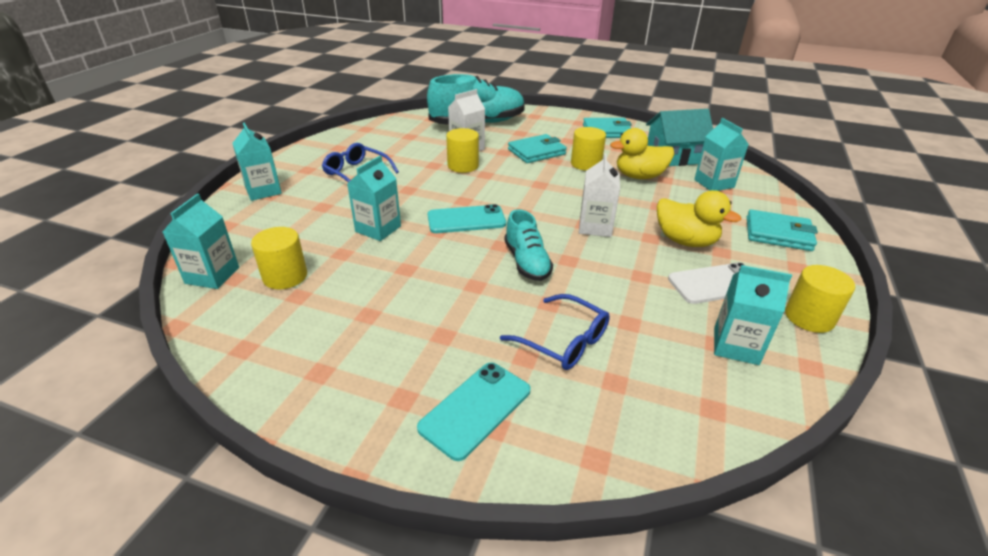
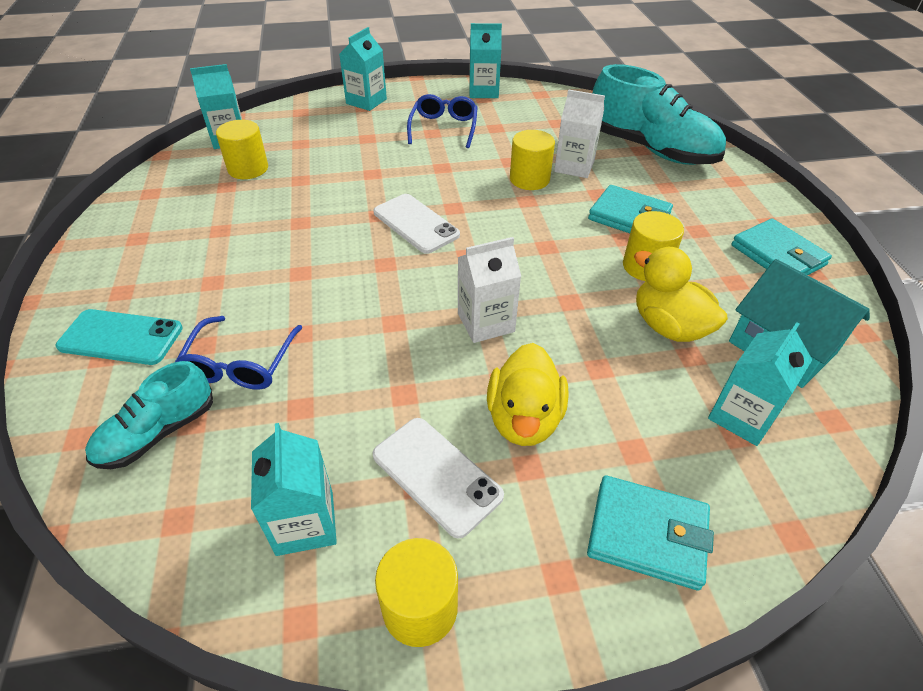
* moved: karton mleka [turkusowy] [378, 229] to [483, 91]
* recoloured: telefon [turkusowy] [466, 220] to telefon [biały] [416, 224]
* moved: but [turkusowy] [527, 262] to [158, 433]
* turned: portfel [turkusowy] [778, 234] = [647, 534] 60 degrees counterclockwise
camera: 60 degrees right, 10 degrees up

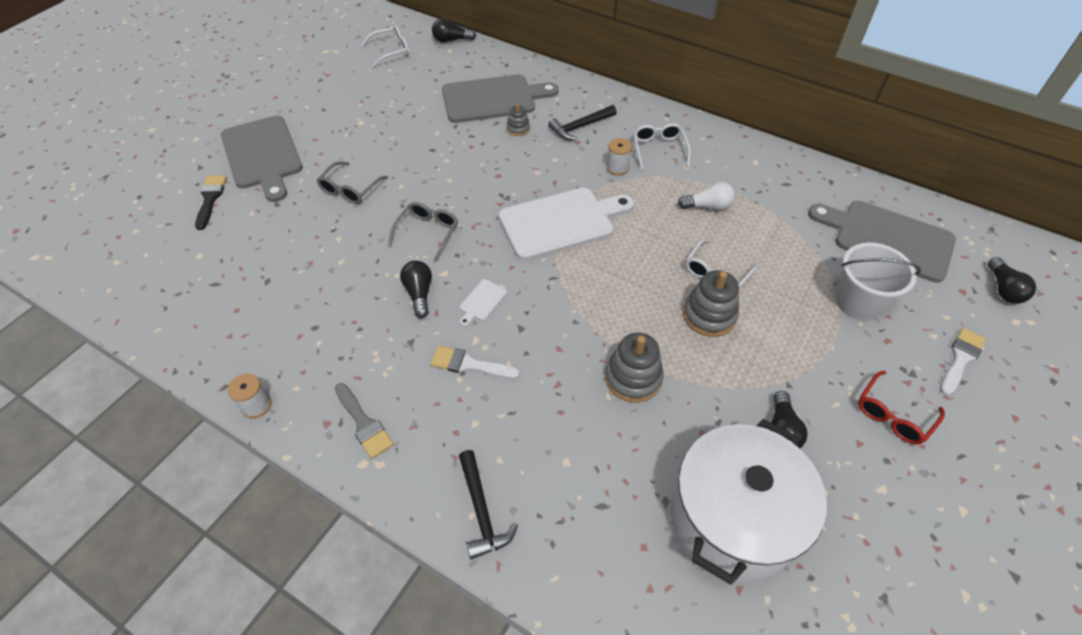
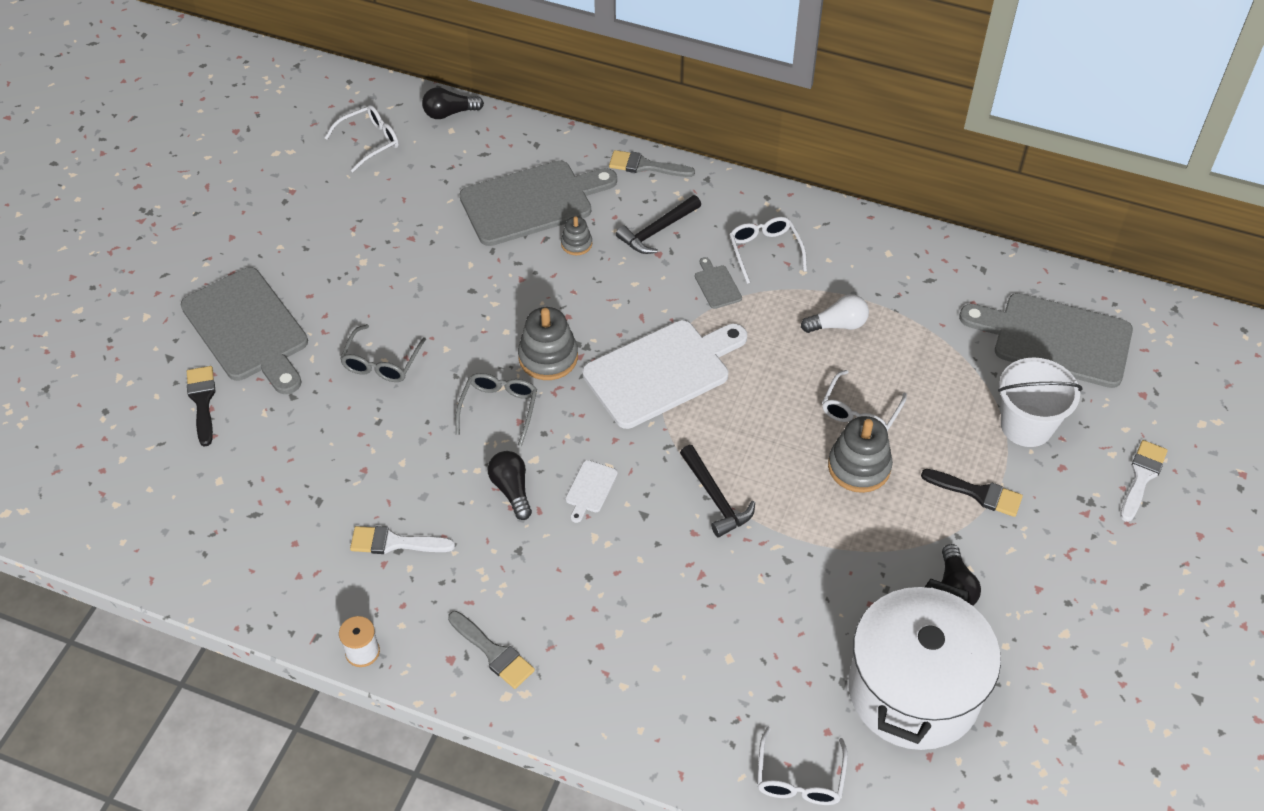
* moved: pędzel [biały] [469, 364] to [395, 543]
* moved: młotek [czarny] [481, 511] to [715, 498]
* moved: zabawka nakładanka [szary] [633, 378] to [548, 357]
* replaced: szpulka [biały] [617, 168] to deska do krojenia [szary] [717, 285]
* removed: okulary [czerwony] [893, 415]
* removed: żarówka [czarny] [1003, 289]
* added: pędzel [szary] [645, 166]
* added: okulary [biały] [799, 778]
* added: pędzel [czarny] [977, 493]
camera: 10 degrees left, 0 degrees up

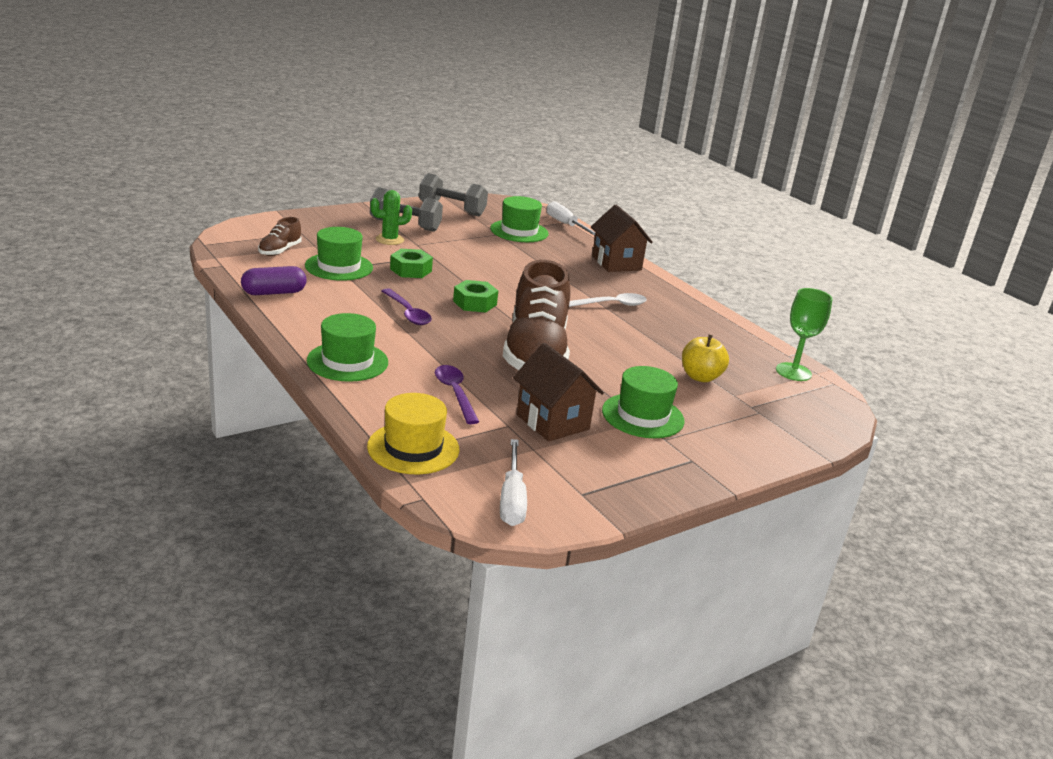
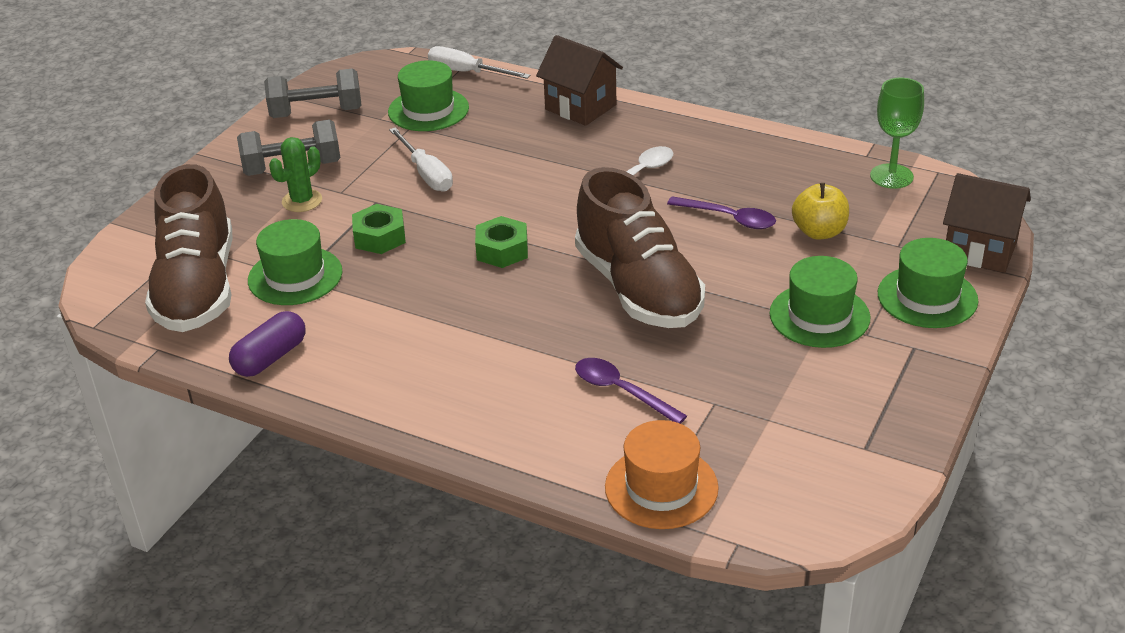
* resized: but [brązowy] [280, 251] = [197, 288] x2.25
* moved: kapelusz [zielony] [347, 361] to [927, 297]
* recoloured: kapelusz [żółty] [413, 448] to kapelusz [pomarańczowy] [661, 487]
* moved: łyżka [fioletowy] [408, 313] to [729, 218]
* moved: śrubokręt [biały] [512, 499] to [426, 174]
* moved: domek [brązowy] [552, 422] to [980, 250]
camera: 25 degrees left, 10 degrees up

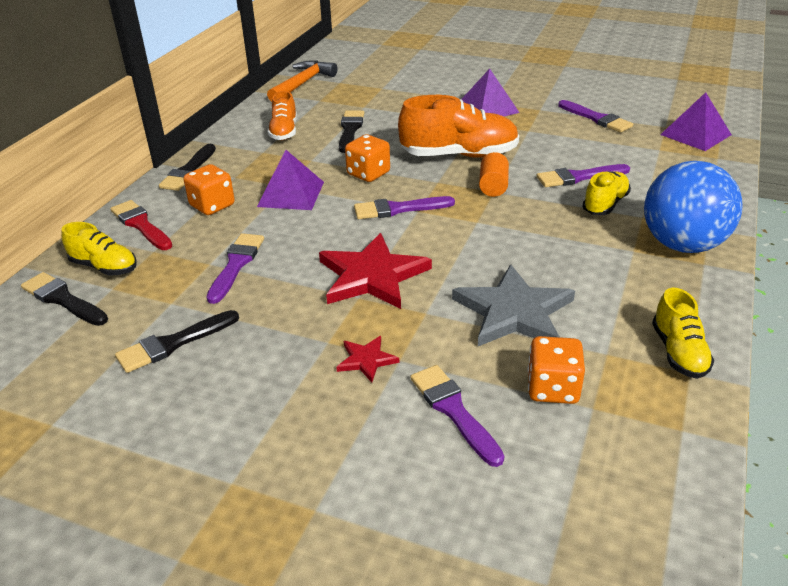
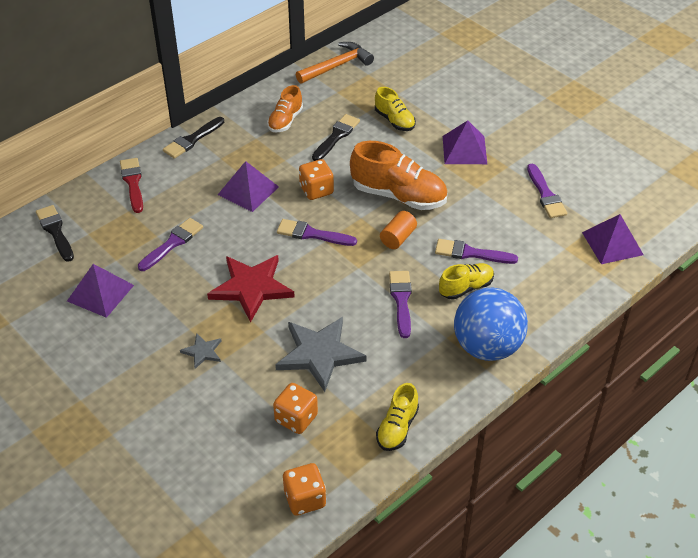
* moved: but [żółty] [104, 267] to [394, 121]
* replaced: pędzel [czarny] [173, 343] to piramida [fioletowy] [100, 293]
* moved: kostka do gry [pomarańczowy] [212, 205] to [305, 499]
* recoloured: gwiazda [czerwony] [366, 360] to gwiazda [szary] [202, 352]
* moved: pędzel [fioletowy] [454, 411] to [401, 300]
camera: 25 degrees right, 10 degrees up

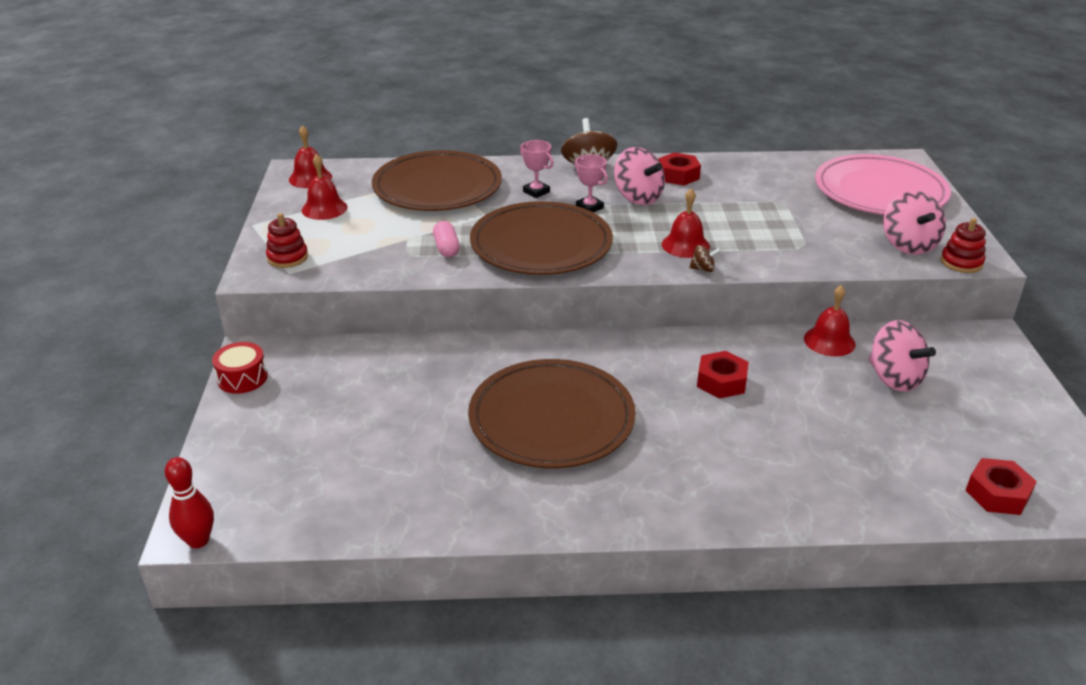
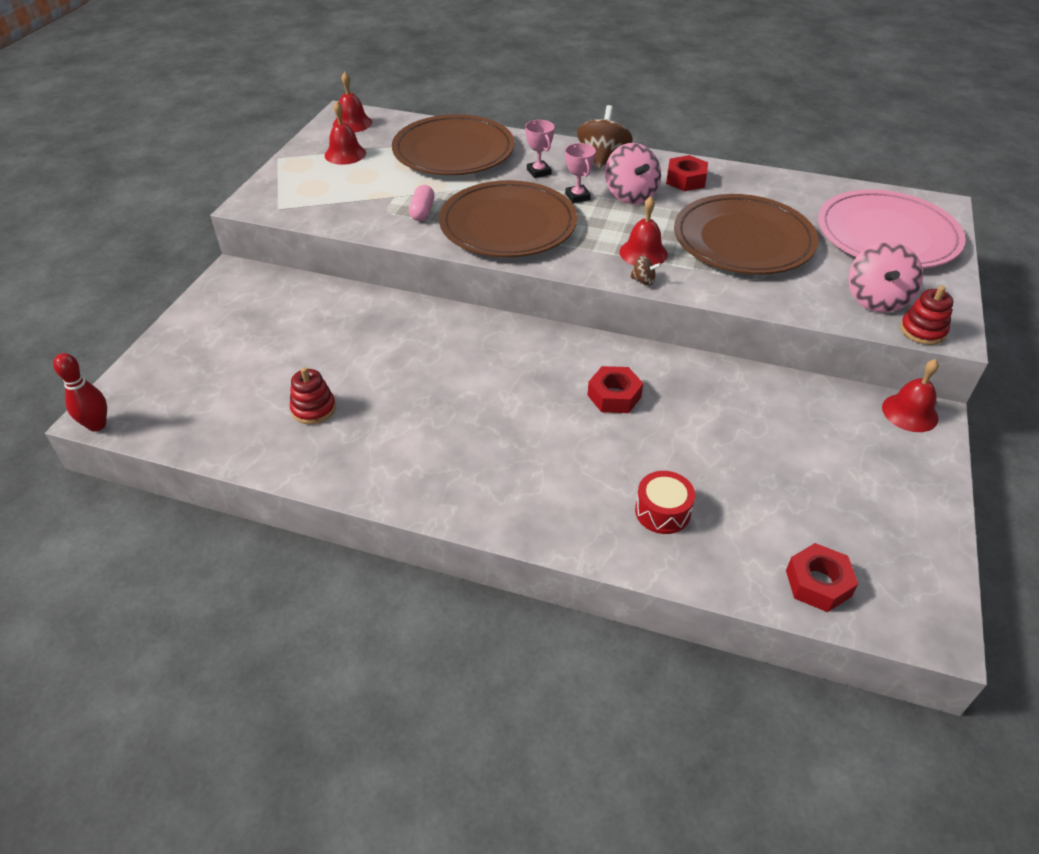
* moved: bęben [czerwony] [242, 378] to [662, 511]
* moved: zabawka nakładanka [czerwony] [287, 257] to [313, 409]
* moved: talerz [brązowy] [551, 419] to [743, 240]
* moved: dzwonek [czerwony] [829, 341] to [910, 412]
* removed: bączek [różowy] [894, 378]
camera: 20 degrees right, 10 degrees up

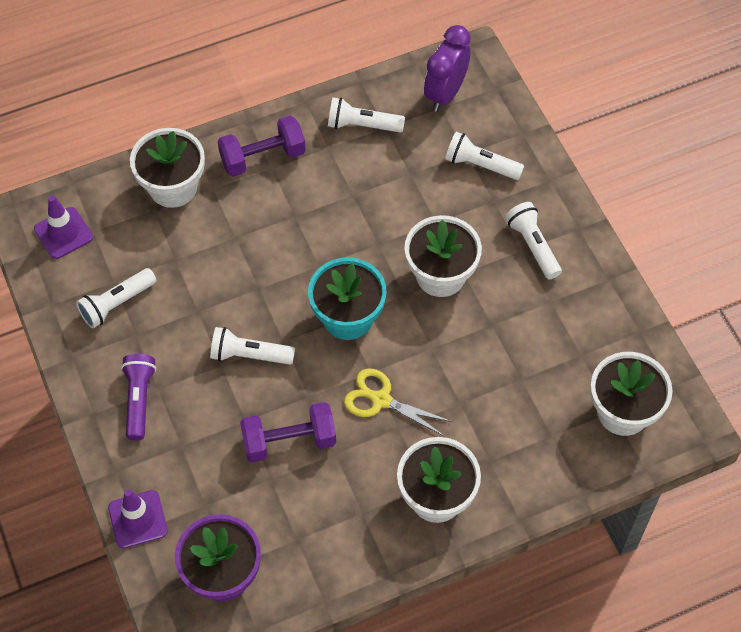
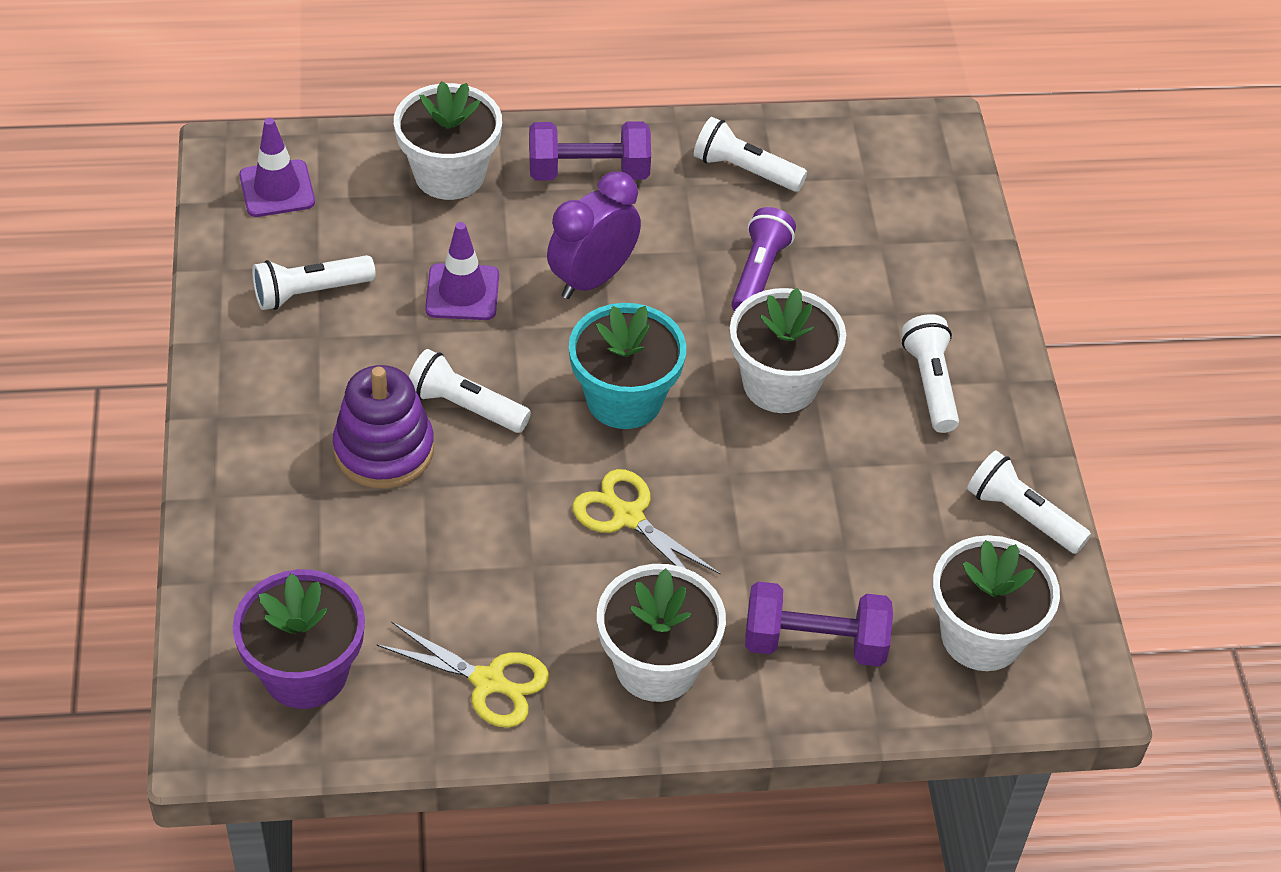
* moved: pachołek [fioletowy] [138, 519] to [462, 292]
* moved: latarka [fioletowy] [139, 400] to [759, 274]
* moved: hantel [fioletowy] [289, 441] to [814, 643]
* moved: budzik [fioletowy] [445, 93] to [592, 279]
* moved: latarka [biały] [480, 165] to [1022, 515]
* added: zabawka nakładanka [fioletowy] [384, 450]
* added: nożyczki [żółty] [489, 682]
camera: 15 degrees right, 10 degrees down

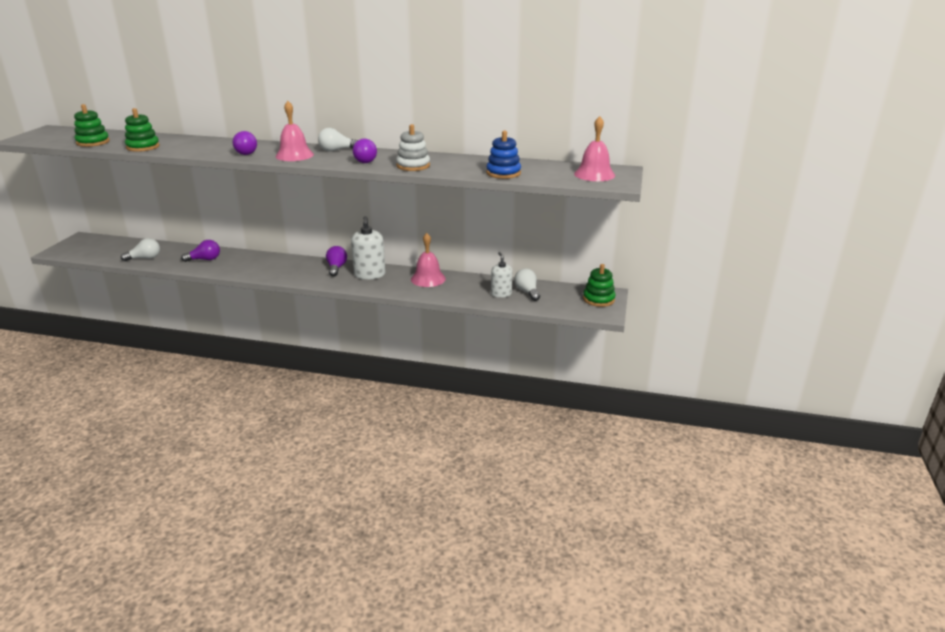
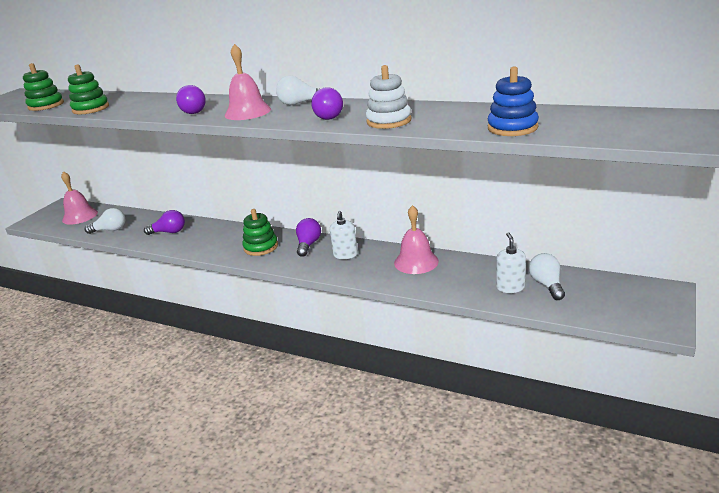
* resized: dozownik mydła [biały] [370, 275] = [345, 255] x0.65
* moved: dzwonek [różowy] [594, 174] to [80, 216]
* moved: zabawka nakładanka [zielony] [598, 299] to [261, 247]
camera: 15 degrees right, 0 degrees up

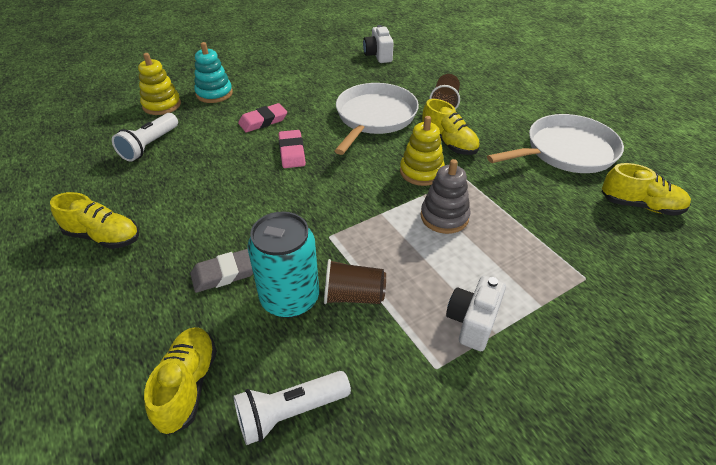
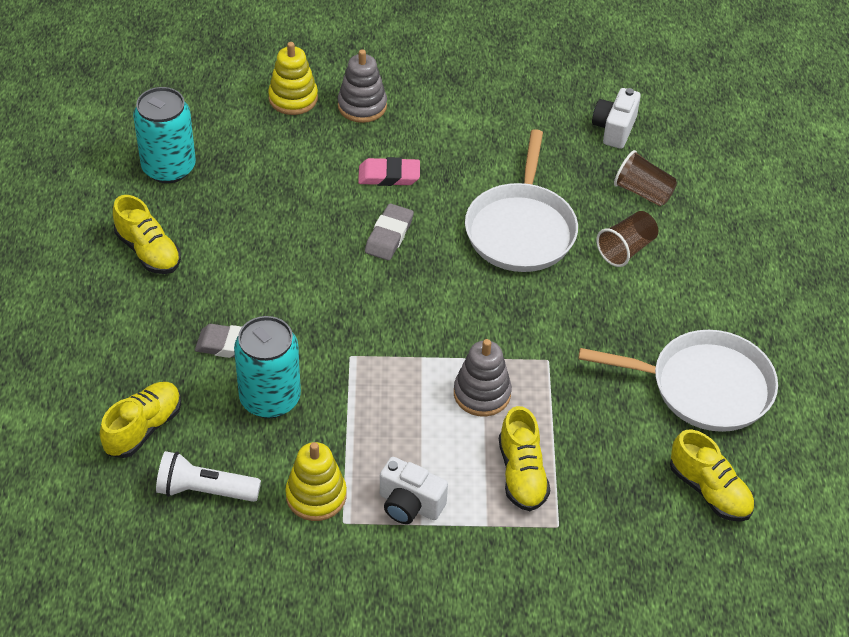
* removed: latarka [biały] [149, 145]
* recoloured: zabawka nakładanka [turkusowy] [214, 93] to zabawka nakładanka [szary] [362, 106]
* recoloured: gumka do mazania [różowy] [292, 152] to gumka do mazania [szary] [389, 235]
* moved: szklanka [brązowy] [353, 296] to [643, 192]
* turned: patelnia [biały] [374, 117] = [521, 230] 135 degrees clockwise
* moved: zabawka nakładanka [żółty] [421, 172] to [316, 496]
* moved: but [żółty] [448, 143] to [521, 474]
* turned: aparat fotograficzny [biały] [472, 322] = [409, 504] 120 degrees counterclockwise
* added: puszka [turkusowy] [169, 168]
camera: 30 degrees right, 5 degrees up

